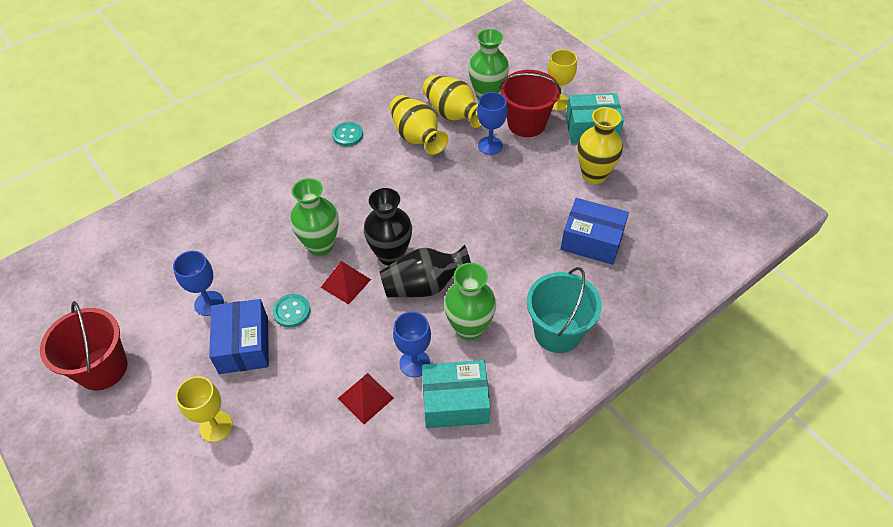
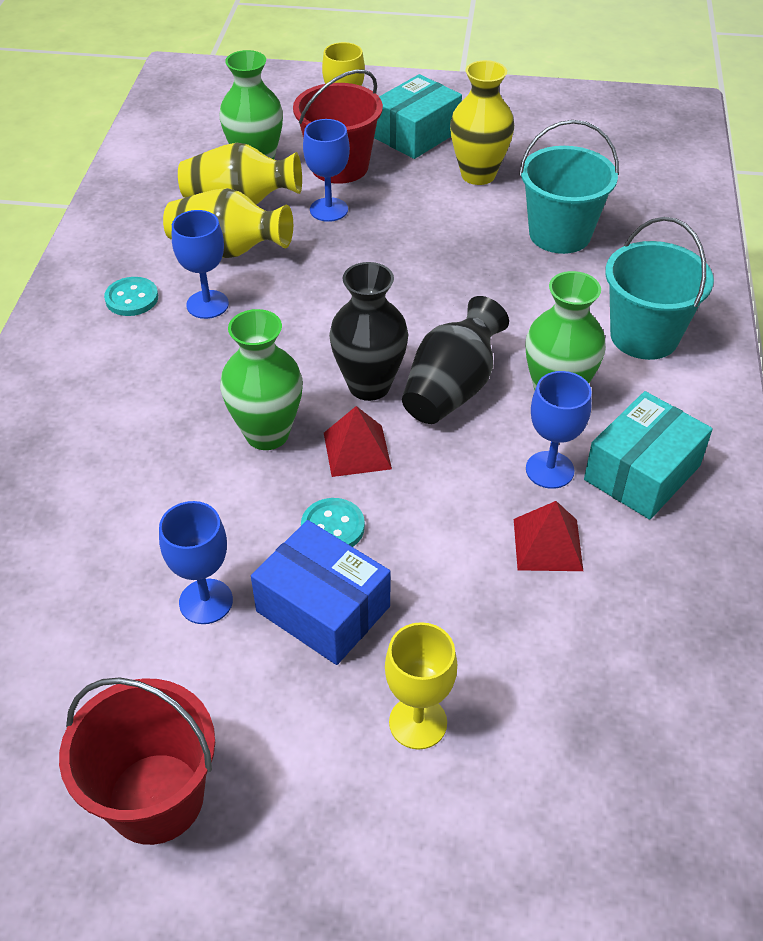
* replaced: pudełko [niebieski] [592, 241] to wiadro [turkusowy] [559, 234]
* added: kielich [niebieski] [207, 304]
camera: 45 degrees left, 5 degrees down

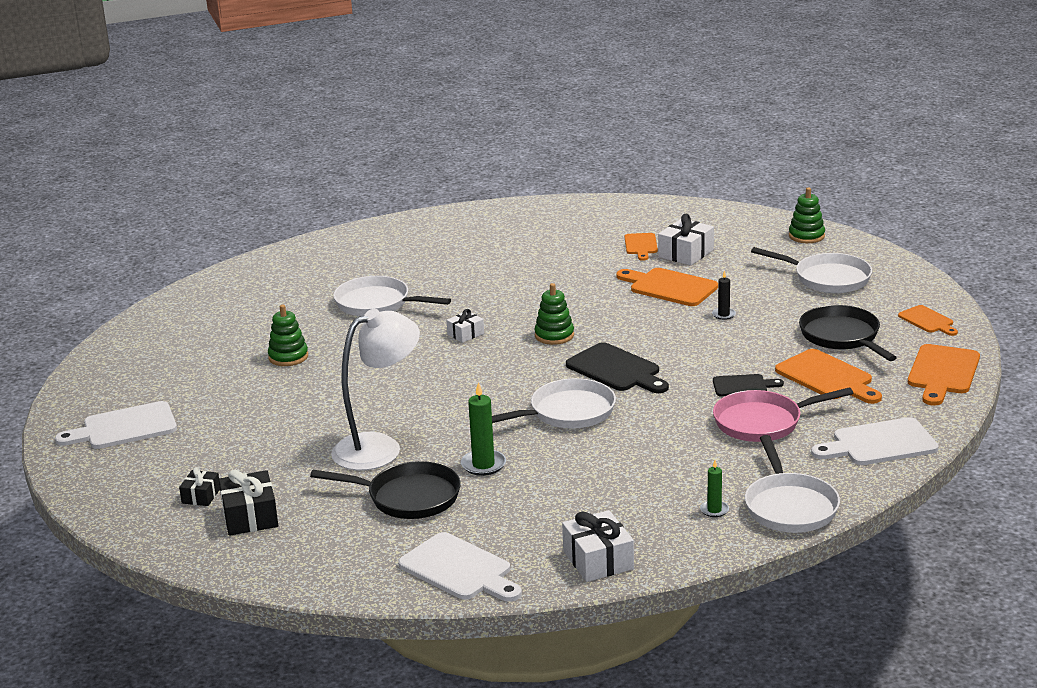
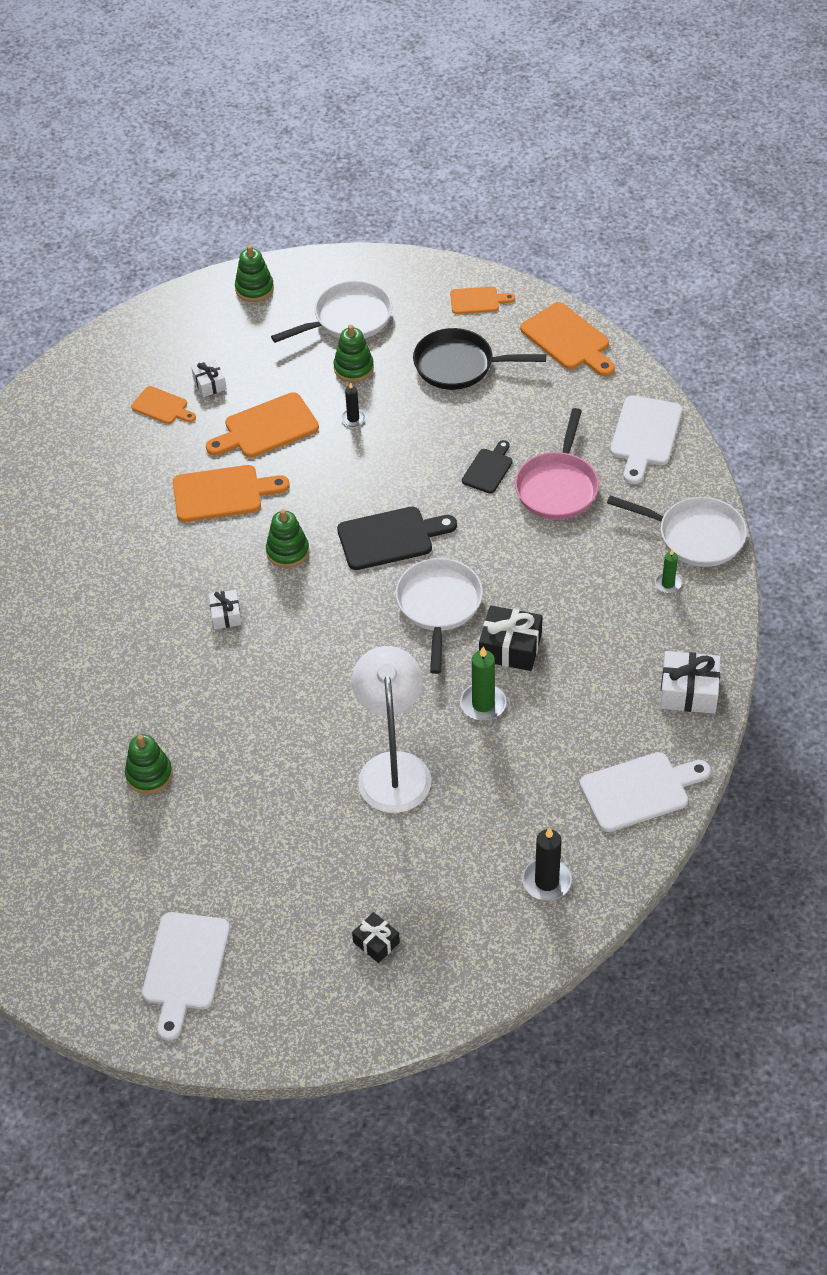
* moved: prezent [czarny] [250, 516] to [510, 647]
* removed: patelnia [czarny] [408, 497]
* removed: patelnia [biały] [377, 304]
* resized: prezent [biały] [686, 253] = [209, 384] x0.59
* moved: deska do krojenia [pomarańczowy] [827, 377] to [222, 493]
* added: zabawka nakładanka [zielony] [353, 368]
* added: świeca [czarny] [546, 881]
camera: 60 degrees left, 25 degrees up

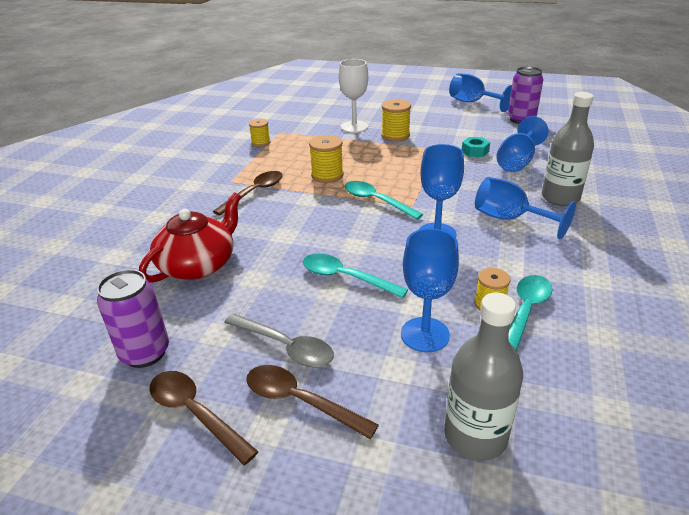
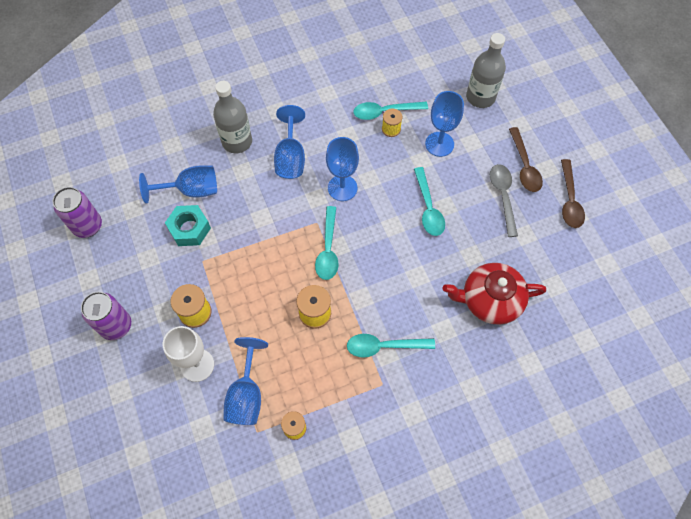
* moved: puszka [fioletowy] [145, 353] to [116, 326]
* recoloured: łyżka [brązowy] [254, 193] to łyżka [turkusowy] [384, 346]
* moved: kielich [niebieski] [473, 102] to [246, 395]
* resized: nakrętka [turkusowy] [475, 151] = [189, 229] x1.53
camera: 130 degrees left, 30 degrees up

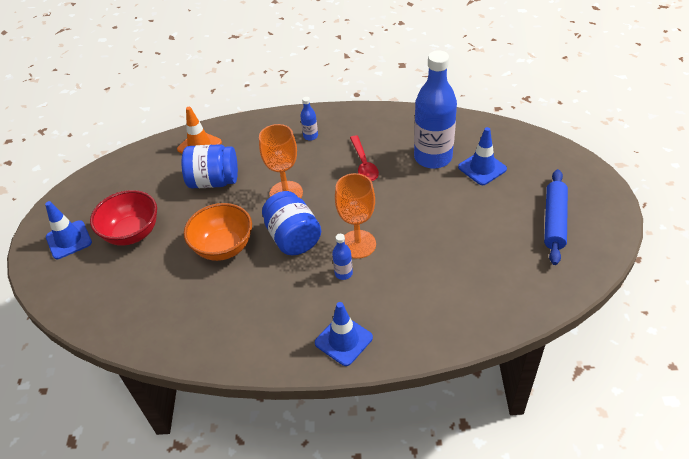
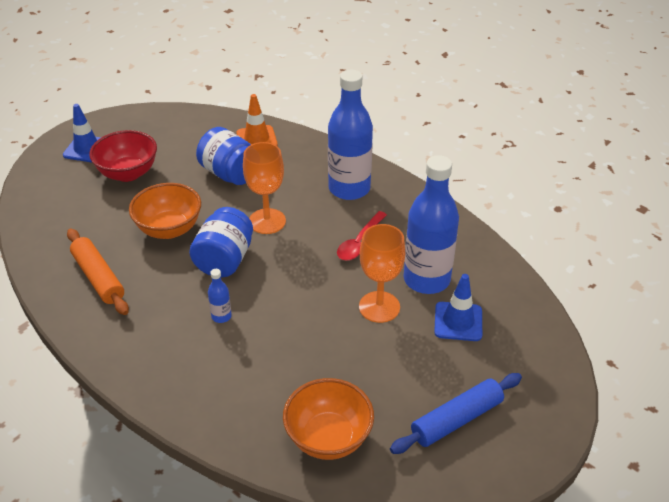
* resized: butelka [niebieski] [310, 136] = [349, 189] x2.43
* removed: pachołek [niebieski] [343, 340]
* moved: kielich [pomarańczowy] [358, 244] to [379, 307]
* added: wałek do ciasta [pomarańczowy] [98, 278]
* added: miska [pomarańczowy] [328, 438]
camera: 40 degrees right, 5 degrees down

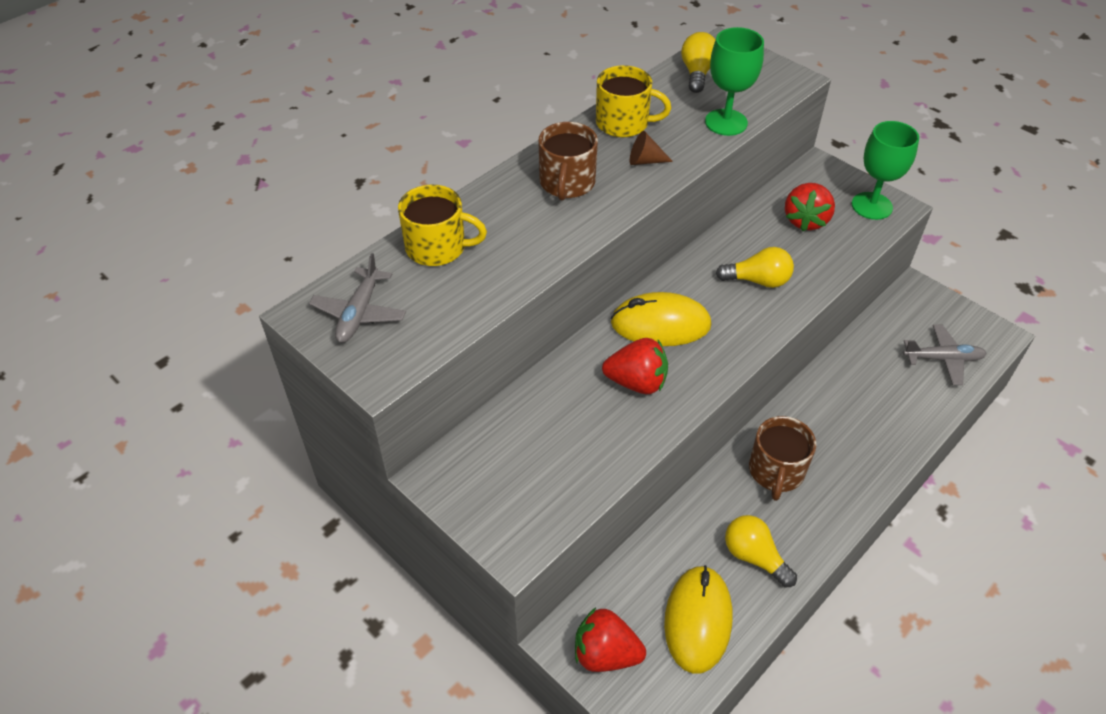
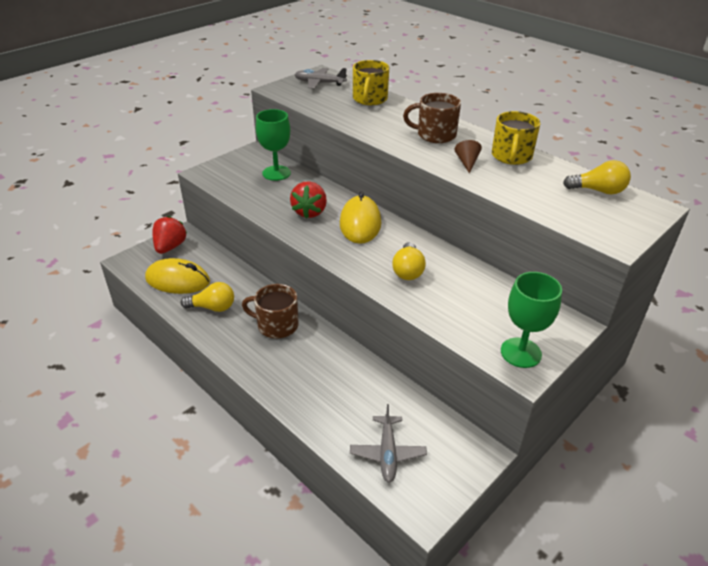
* moved: kielich [zielony] [726, 122] to [276, 173]
* turned: żarówka [żółty] [754, 557] = [212, 307] 45 degrees clockwise
* removed: truskawka [czerwony] [805, 220]
camera: 90 degrees right, 10 degrees down

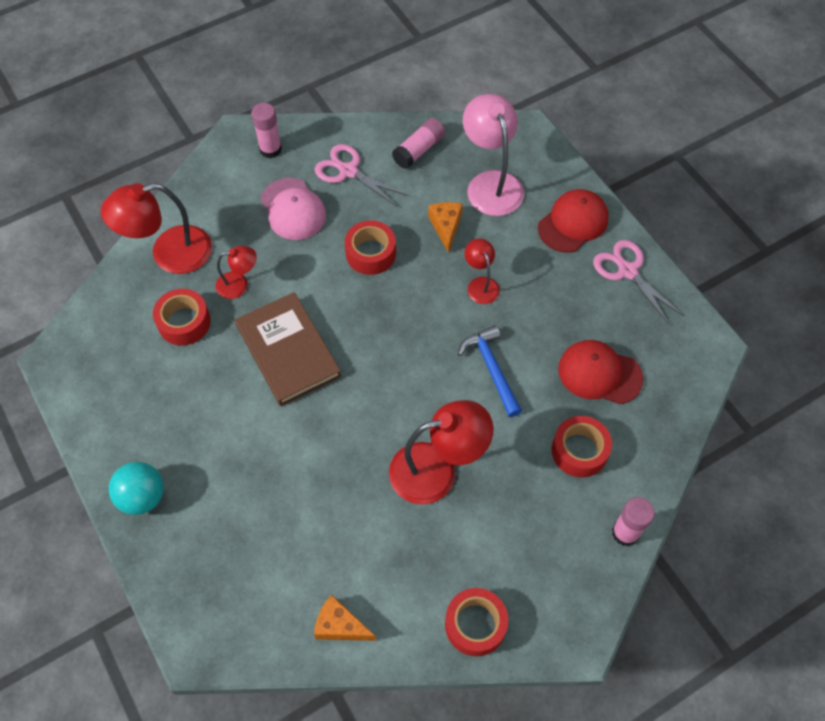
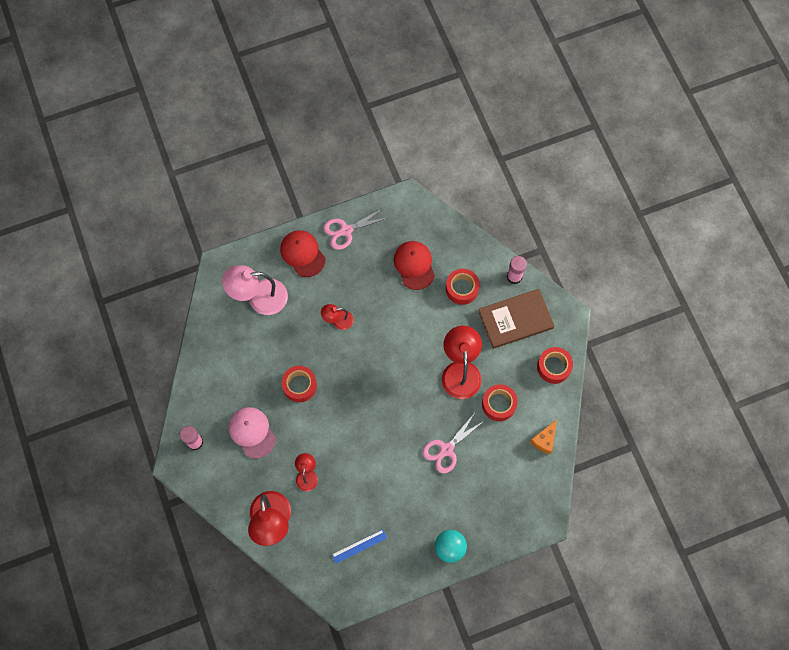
* moved: taśma klejąca [czerwony] [184, 322] to [498, 404]
* moved: książka [brązowy] [288, 351] to [515, 319]
* turned: czapka [różowy] [293, 209] = [252, 432] 105 degrees counterclockwise
* moved: nożyczki [różowy] [348, 171] to [446, 449]
* removed: klej w sztyfcie [różowy] [419, 150]
* removed: ser [pomarańczowy] [446, 227]
* removed: młotek [niebieski] [492, 369]
* turned: czapka [czerwony] [599, 373] = [414, 265] 135 degrees clockwise
* added: linijka [niebieski] [359, 546]
camera: 80 degrees left, 10 degrees up

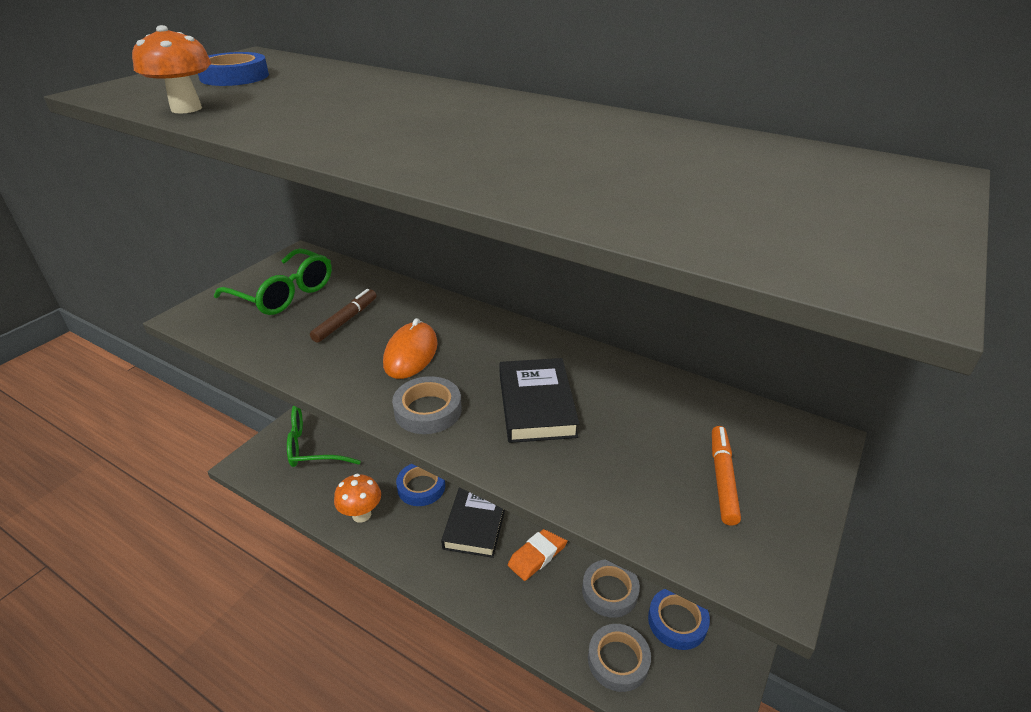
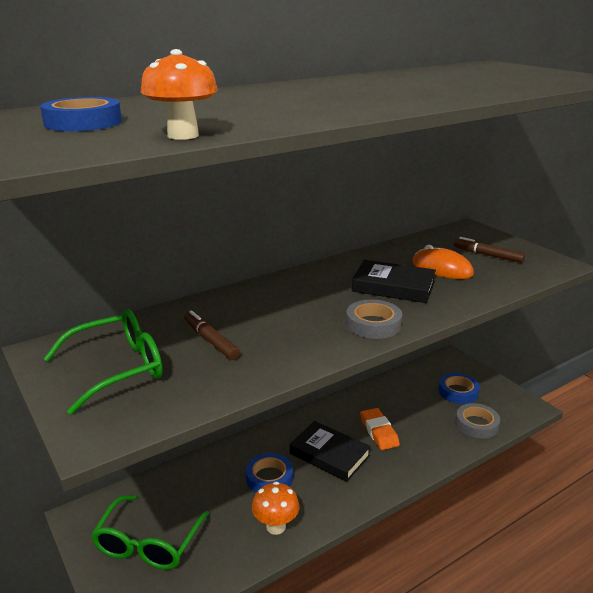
* moved: myszka [pomarańczowy] [411, 354] to [442, 268]
* removed: taśma klejąca [szary] [609, 591]
* recoloured: flamaster [pomarańczowy] [722, 478] to flamaster [brązowy] [487, 255]
camera: 65 degrees left, 10 degrees down

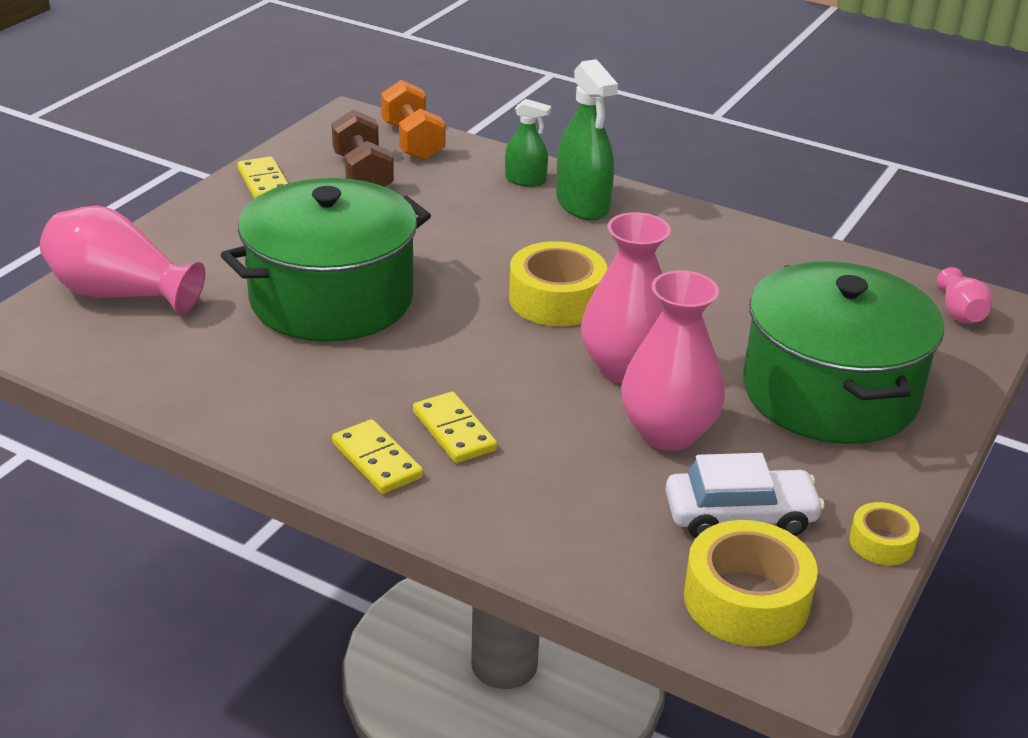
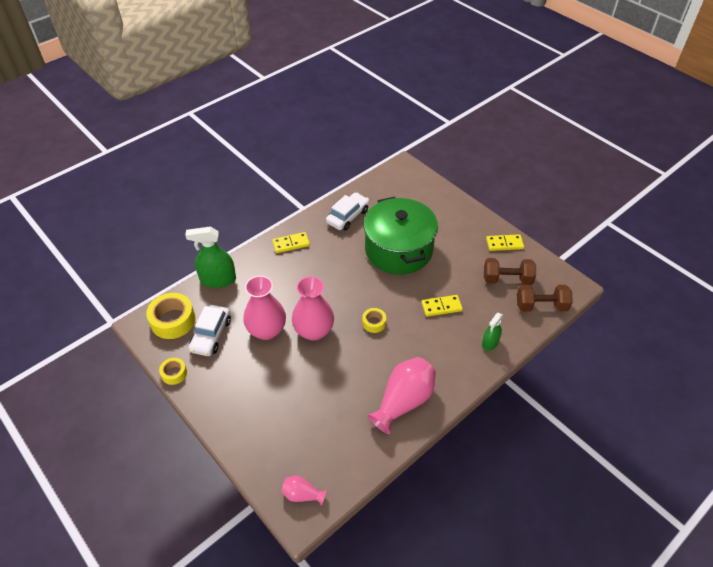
* moved: wazon [różowy] [120, 294] to [403, 401]
* recoloured: hantel [pomarańczowy] [412, 142] to hantel [brązowy] [541, 306]
* moved: kostka domina [żółty] [454, 431] to [441, 307]
* resized: taśma klejąca [żółty] [556, 299] = [374, 323] x0.54
* moved: spryskiwacz [zielony] [582, 204] to [218, 280]
* removed: garnek [zielony] [830, 392]
* added: samochód [biały] [348, 216]
camera: 110 degrees right, 15 degrees up

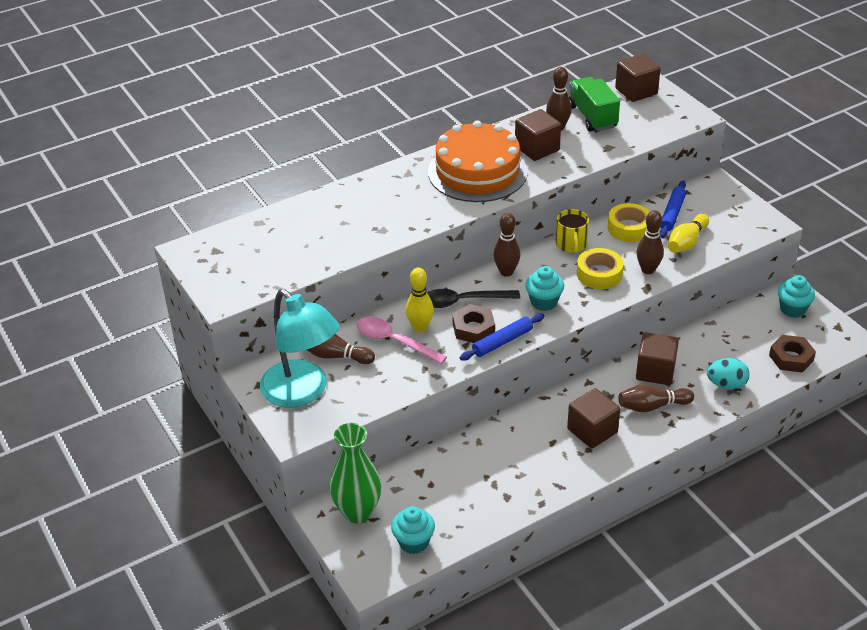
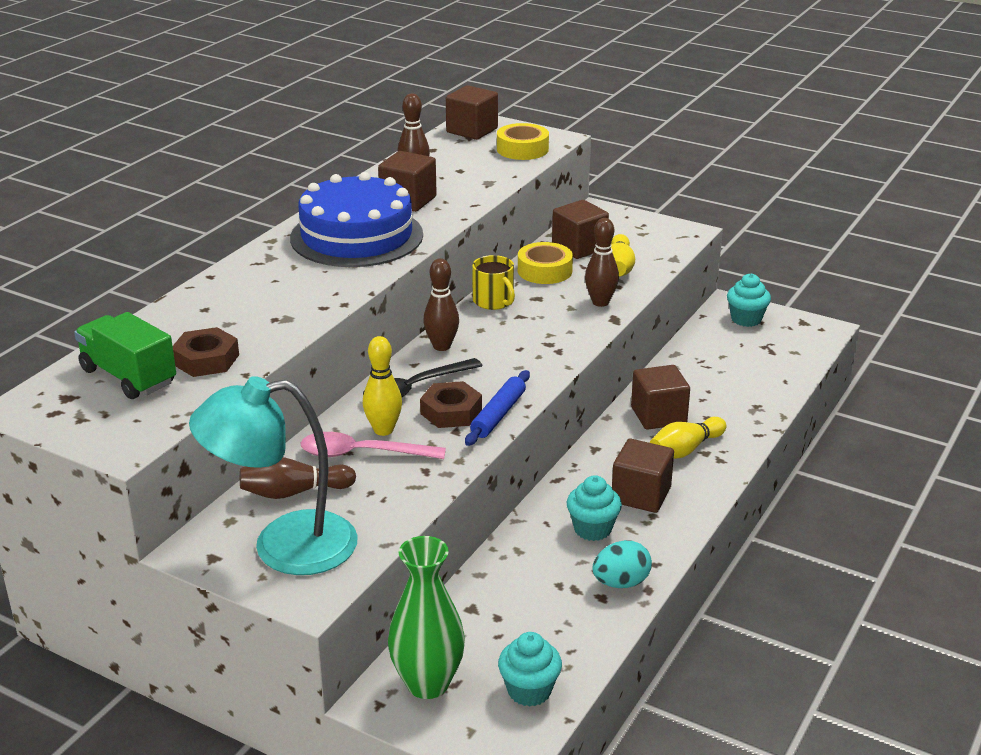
* turned: lampka [turkusowy] [302, 392] = [283, 546] 150 degrees clockwise
* recoloured: tort [pomarańczowy] [477, 172] to tort [niebieski] [356, 236]
* moved: muffinka [turkusowy] [544, 302] to [592, 529]
* moved: ciężarówka [zielony] [592, 117] to [128, 377]
* moved: taśma klejąca [żółty] [599, 274] to [522, 149]
* recoloured: kręgiel [brązowy] [652, 406] to kręgiel [żółty] [685, 450]
* replaced: wałek do ciasta [niebieski] [672, 214] to sześcian [brązowy] [579, 247]
* moved: jajko [turkusowy] [726, 384] to [621, 583]
* moved: nakrętka [brązowy] [791, 358] to [206, 360]
camera: 30 degrees left, 10 degrees down

